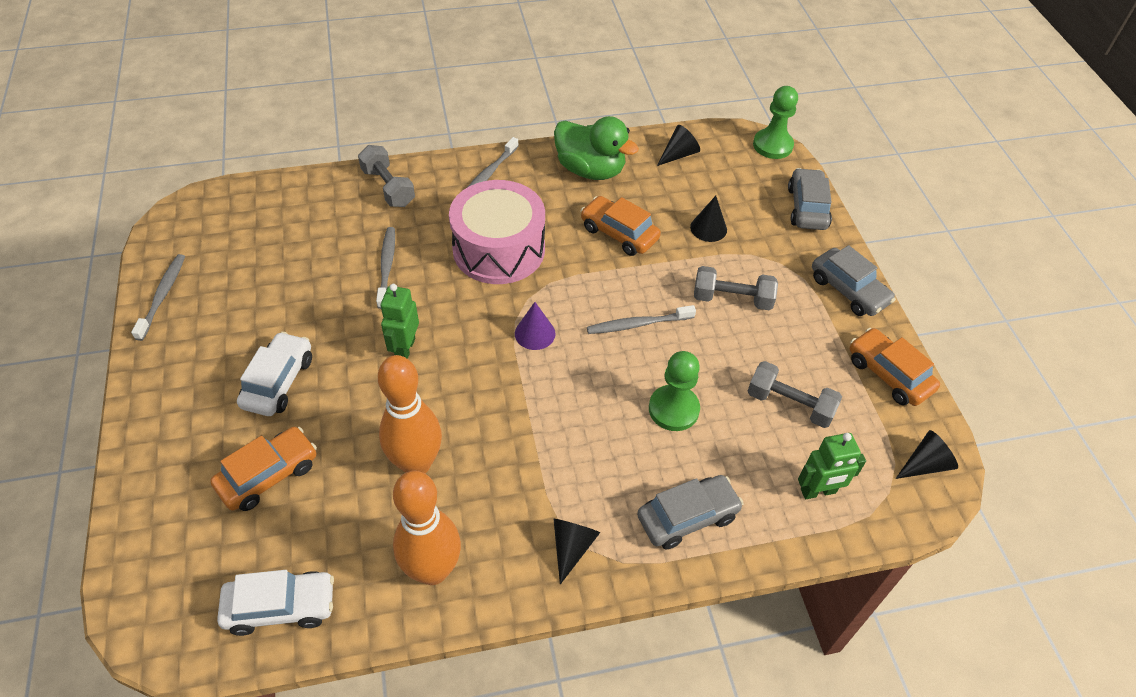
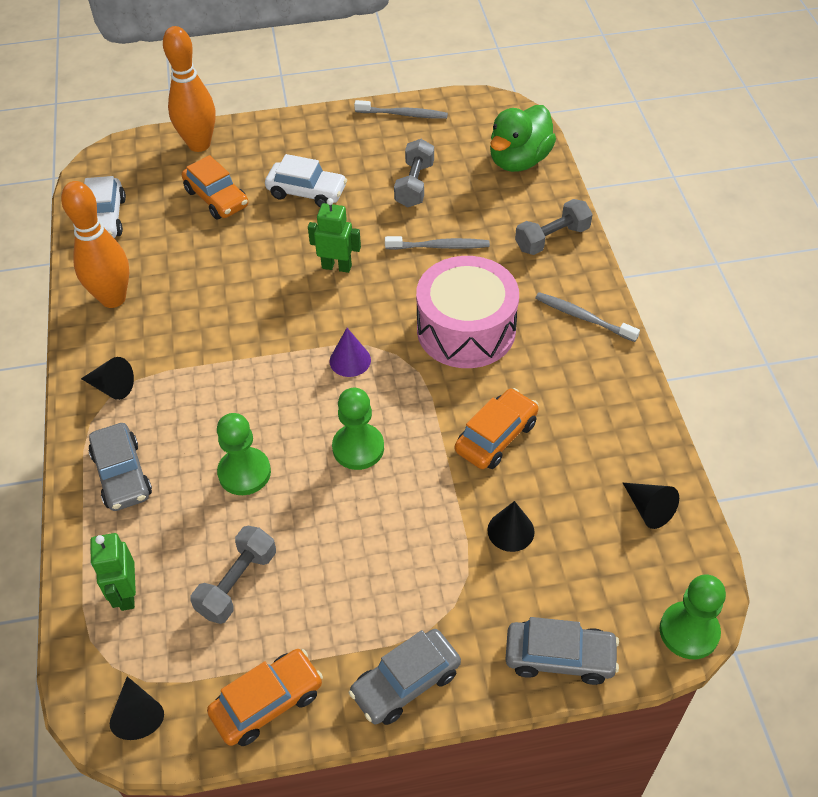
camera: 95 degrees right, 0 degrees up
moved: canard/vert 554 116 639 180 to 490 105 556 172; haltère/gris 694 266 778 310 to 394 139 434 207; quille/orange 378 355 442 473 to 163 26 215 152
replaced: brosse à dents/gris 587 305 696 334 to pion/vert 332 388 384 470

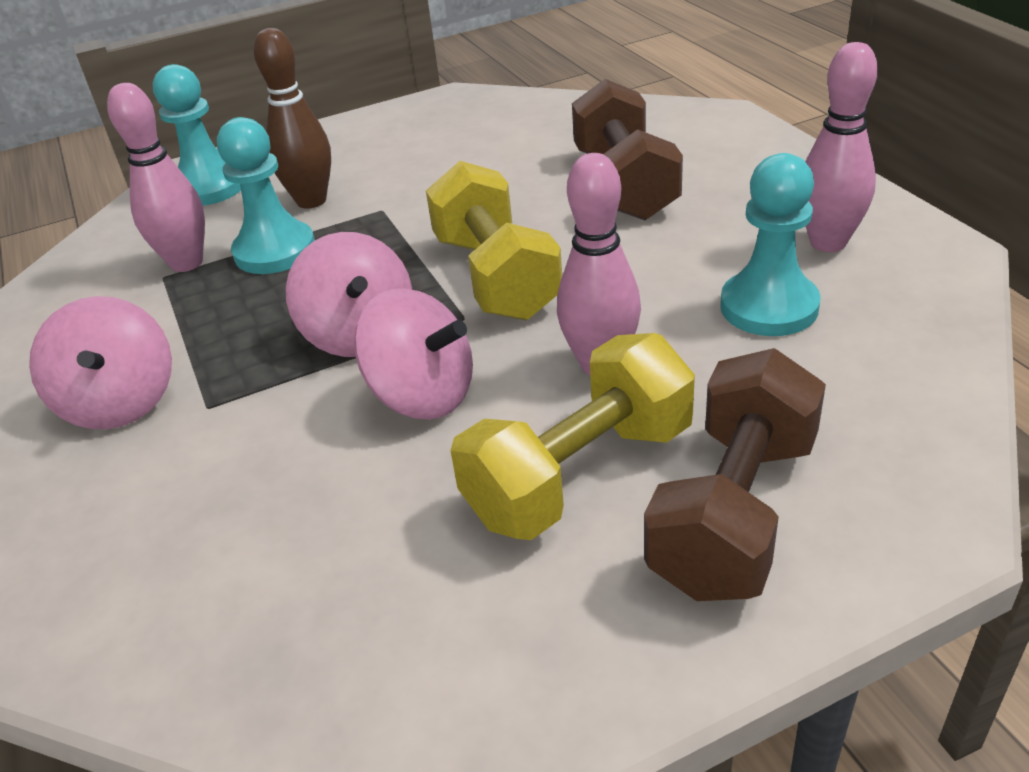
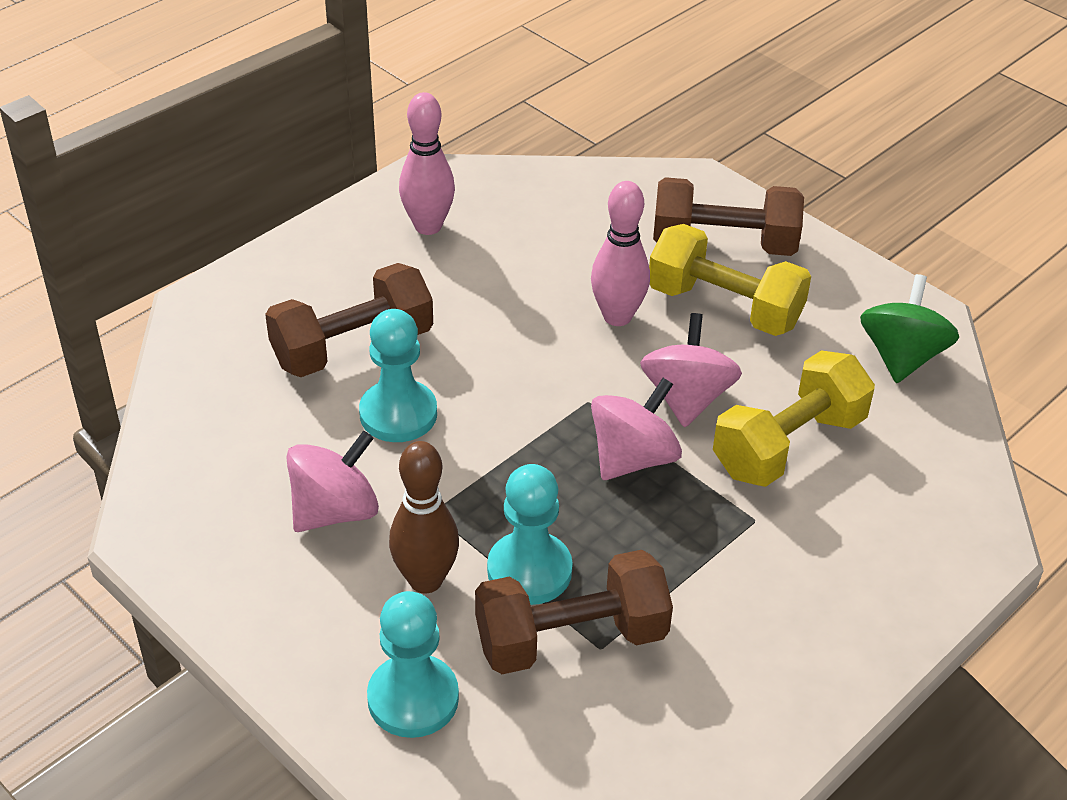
camera: 115 degrees left, 5 degrees up
added: toupie/vert 860 274 959 383
moved: pion/turquoise 720 153 821 336 to 359 309 437 442; haltère/jaune 426 161 562 320 to 713 350 875 487; toupie/rose 29 296 172 429 to 287 431 379 532
replaced: quille/rose 107 83 205 272 to haltère/marron 475 550 673 674

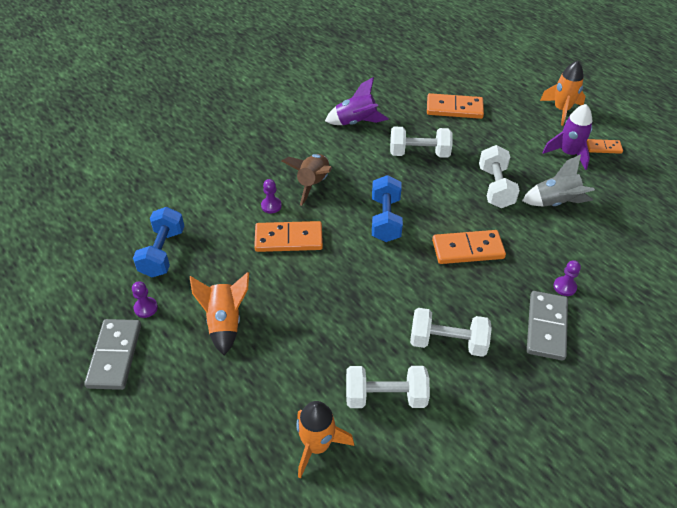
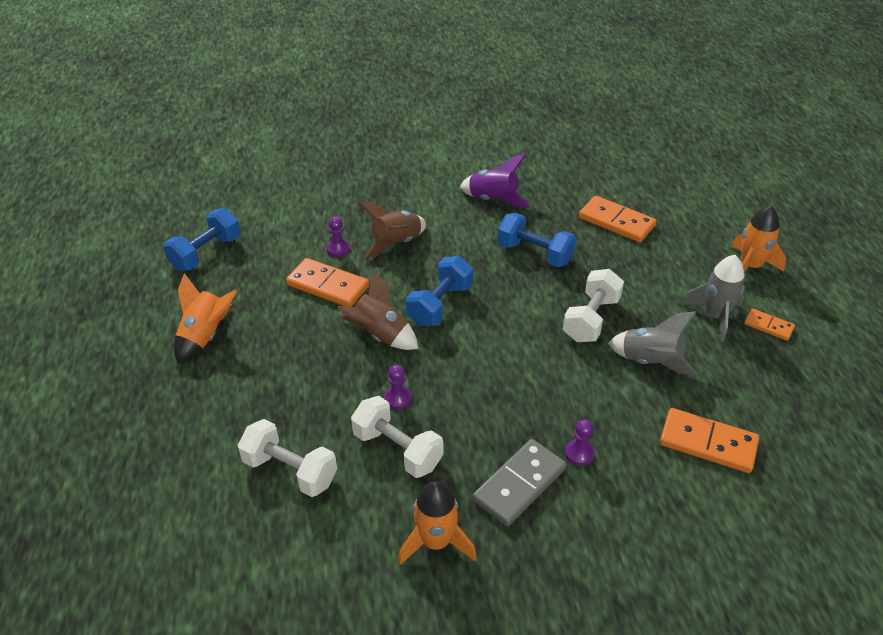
camera: 30 degrees right, 5 degrees down
removed: domino/gris 84 319 141 390
added: fusée/marron 337 270 418 350
moved: domino/orange 432 230 506 264 to 660 408 759 473; pion/violet 132 281 158 318 to 384 365 412 409; fusée/orange 296 401 354 478 to 398 481 476 565
recoloured: fusée/violet 542 104 593 170 to fusée/gris 682 255 745 341; haltère/blanc 390 127 453 158 to haltère/bleu 497 213 576 267

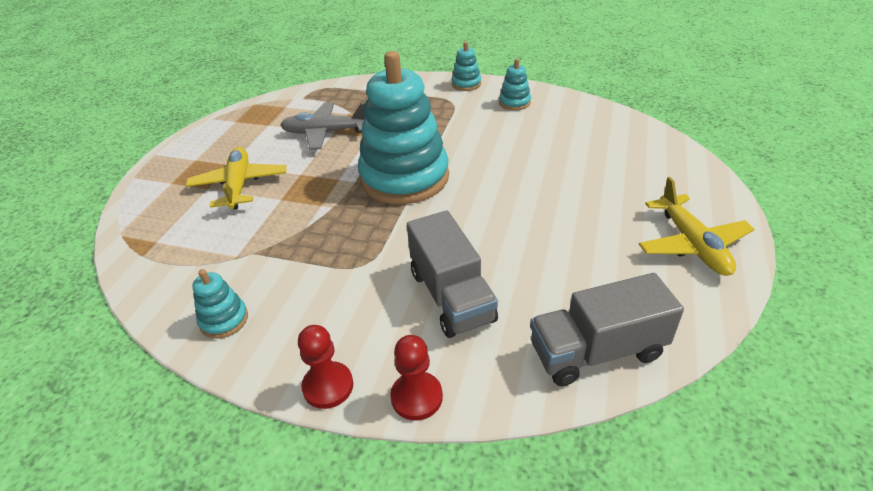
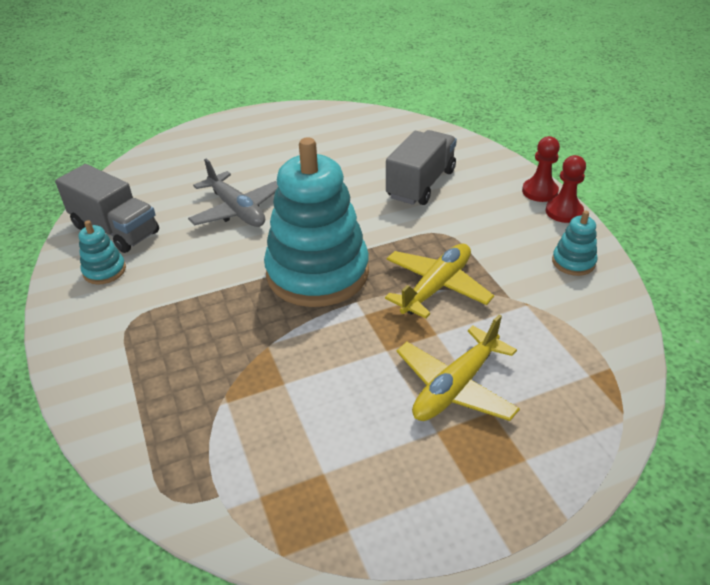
camera: 130 degrees left, 0 degrees up
removed: jouet à empiler/turquoise 452 42 481 91
moved: avion/gris 280 102 366 150 to 188 159 278 227; avion/jaune 639 177 755 276 to 385 244 494 319; camion/gris 530 273 684 386 to 55 164 159 253; pion/rouge 390 335 443 421 to 546 155 586 223

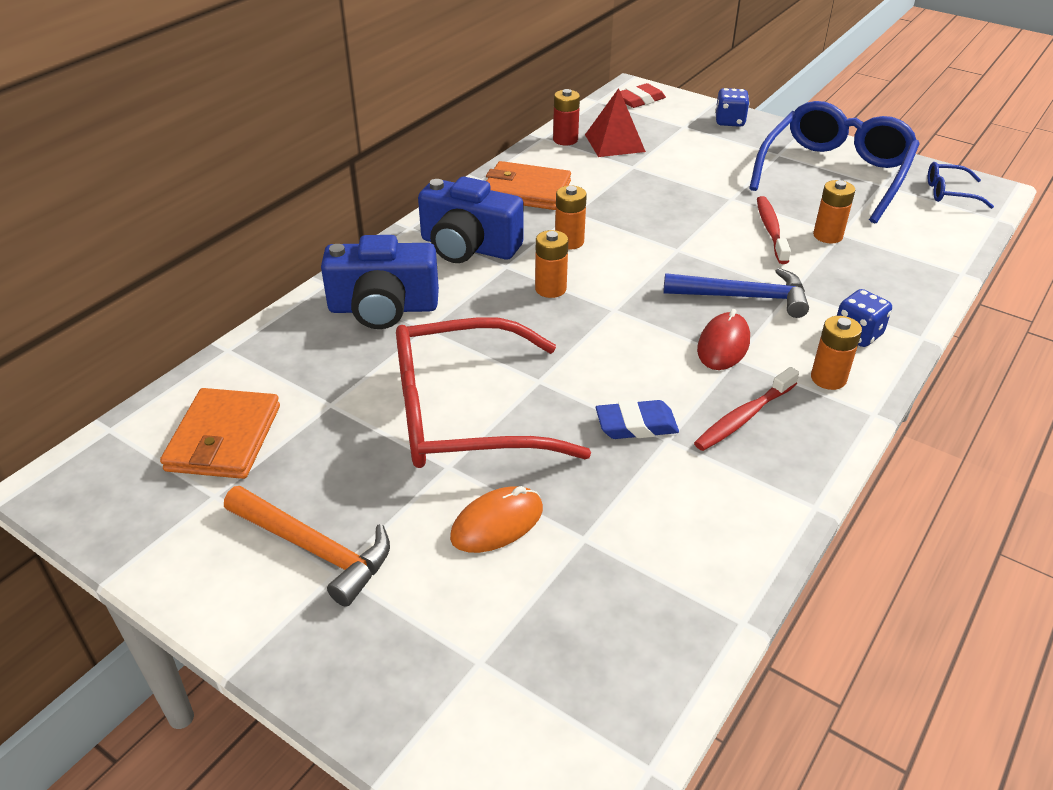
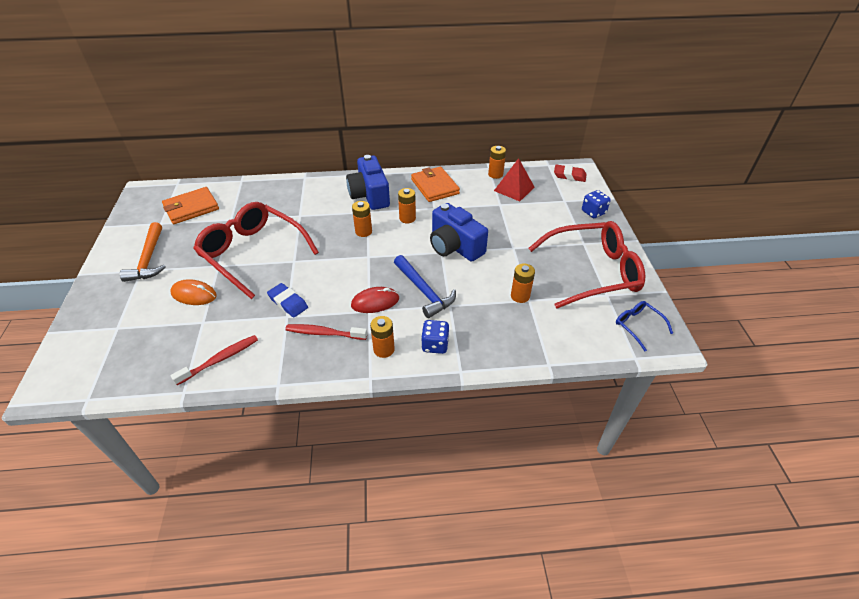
camera: 50 degrees right, 5 degrees up
moved: brosse à dents/rouge 757 196 791 264 to 170 335 258 385; appareil photo/bleu 321 235 439 329 to 430 203 488 262
recoloured: pile/rouge 553 89 580 145 to pile/orange 488 146 506 179; lunettes/bleu 749 101 920 224 to lunettes/rouge 528 221 645 309

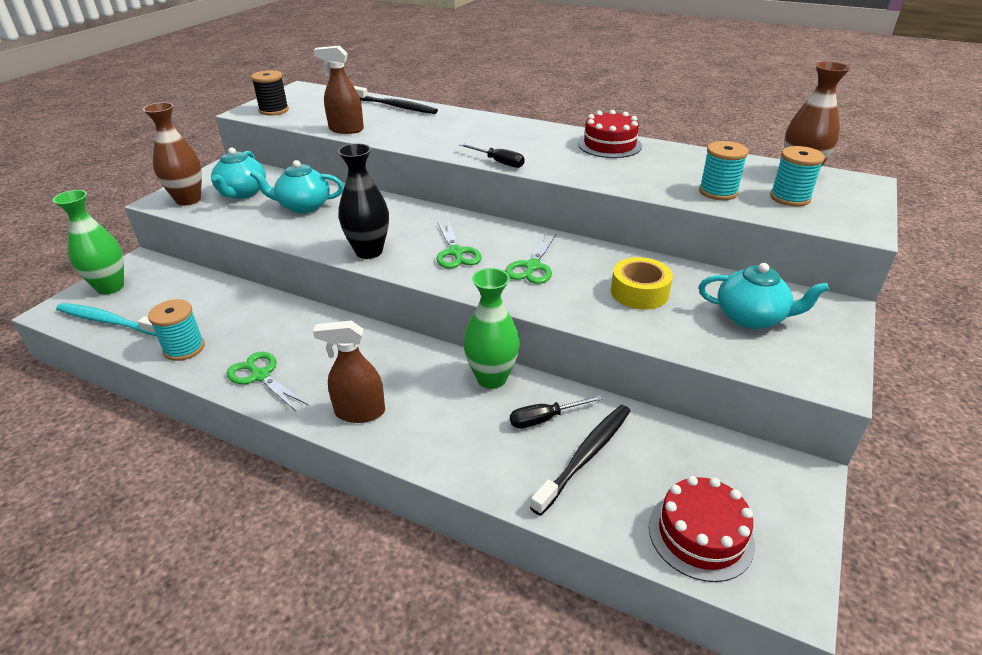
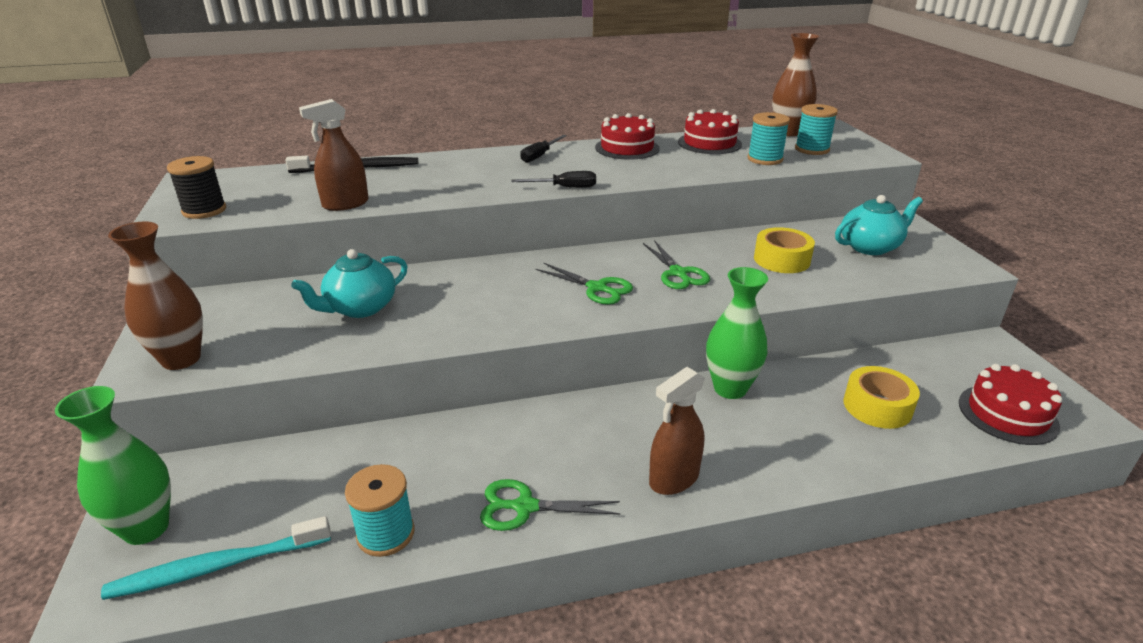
camera: 40 degrees left, 5 degrees down
removed: vase/noir 338 143 389 259; théière/turquoise 211 148 266 199
added: gâteau/rouge 678 109 742 154
moved: tournevis/noir 510 395 603 428 to 520 135 567 163
replaced: brosse à dents/noir 530 405 630 516 to ruban adhésif/jaune 844 366 920 429

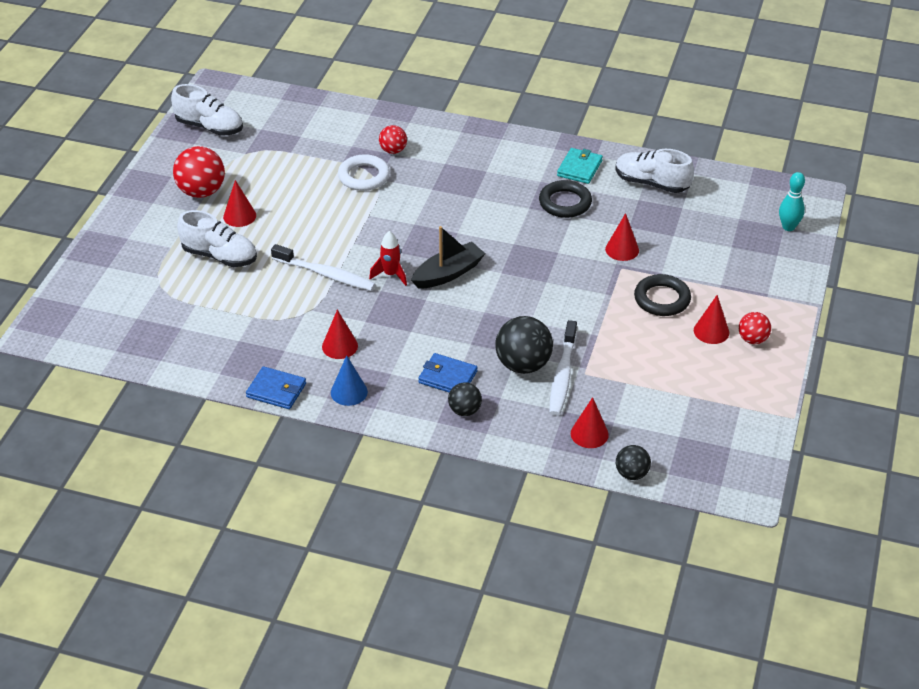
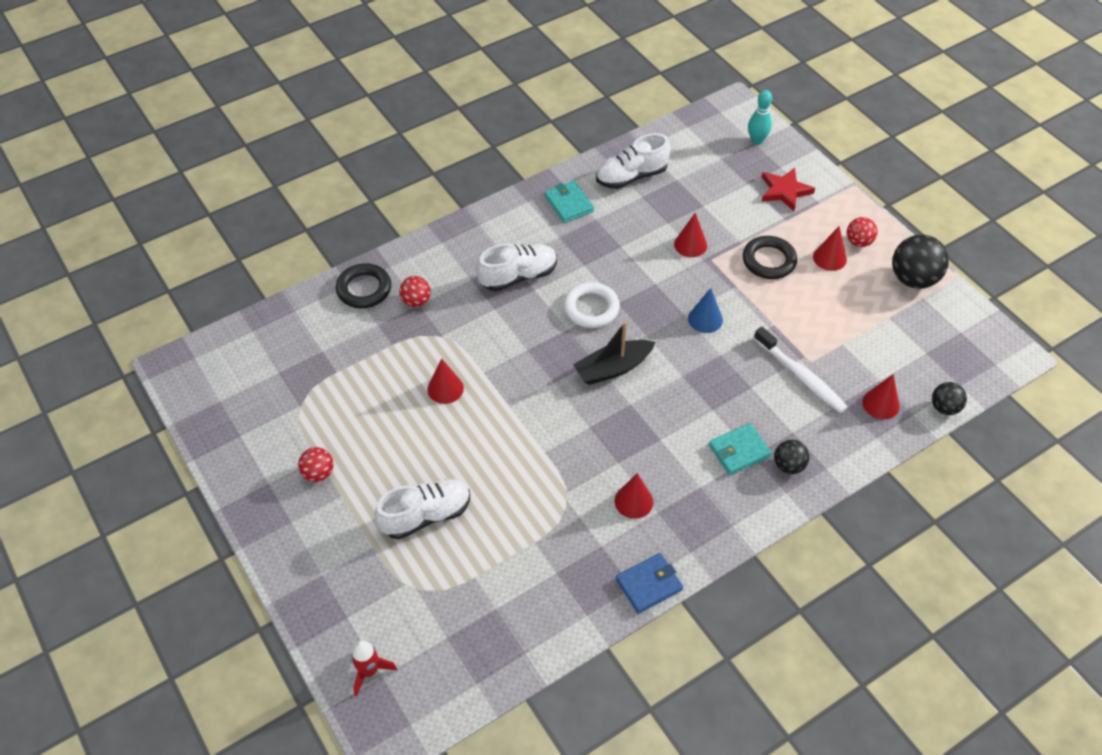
camera: 50 degrees left, 10 degrees up
removed: brosse à dents/blanc 271 244 376 291
added: étoile/rouge 761 168 815 211
moved: chaussure/blanc 171 84 243 136 to 476 244 557 291; anneau/blanc 338 154 390 191 to 564 282 620 328; cône/rouge 223 180 256 227 to 427 359 464 404; anneau/noir 539 180 592 218 to 336 263 391 308; fusée/rouge 369 231 407 286 to 351 640 397 696; balle/noir 496 316 553 374 to 892 234 949 289; cône/bleu 331 355 368 406 to 688 288 723 333
recoloured: portefeuille/bleu 418 353 478 393 to portefeuille/turquoise 709 423 772 475
turned: bateau/noir 411 226 486 289 = 573 321 656 385 120 degrees counterclockwise
resized: balle/rouge 173 146 225 198 = 298 447 333 482 x0.57

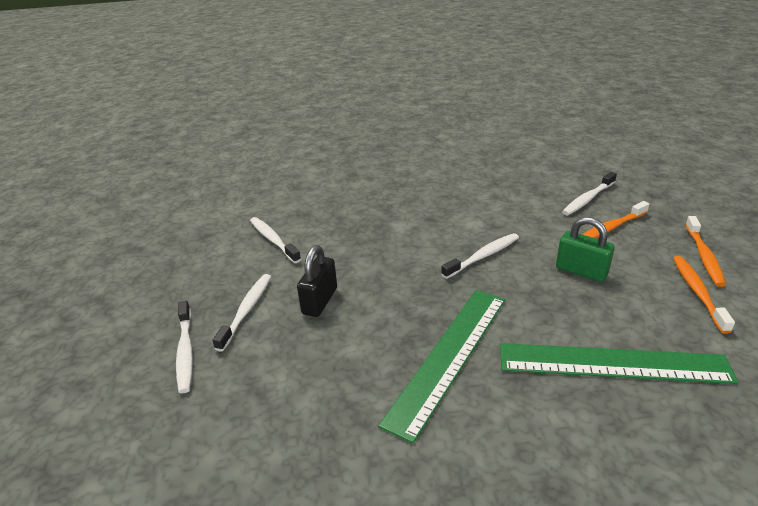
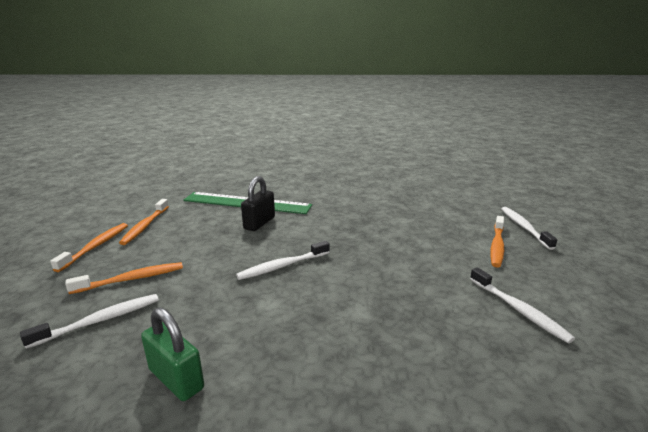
camera: 175 degrees left, 10 degrees down
removed: règle/vert 378 290 505 444
moved: cadenas/vert 556 217 615 282 to 141 307 204 401; cadenas/noir 297 245 337 317 to 241 176 275 231
recoloured: brosse à dents/blanc 212 274 271 352 to brosse à dents/orange 490 216 504 268

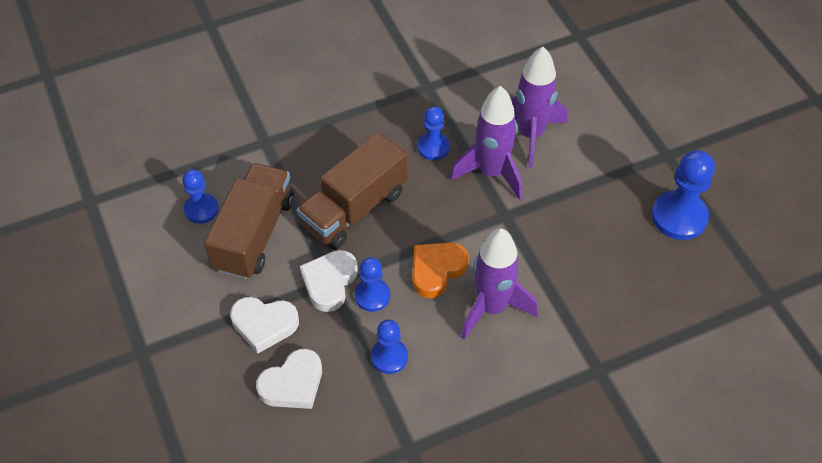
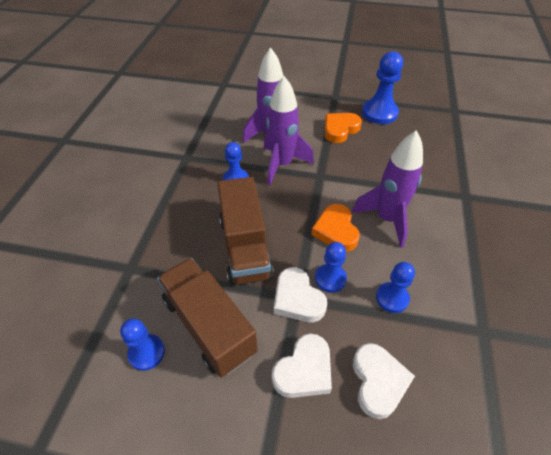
camera: 55 degrees left, 5 degrees down
added: cœur/orange 325 113 362 143

